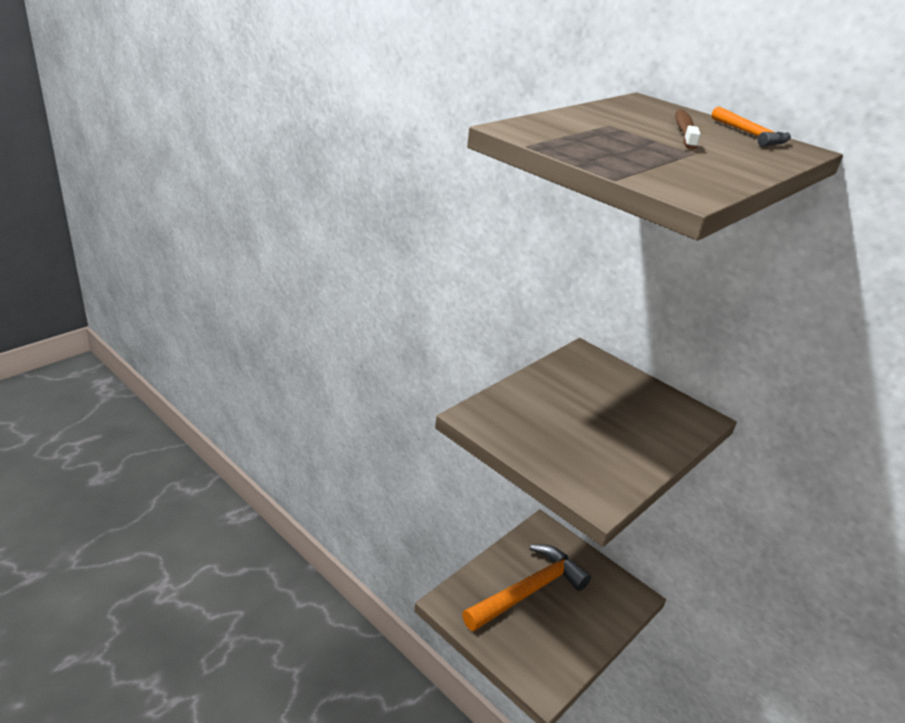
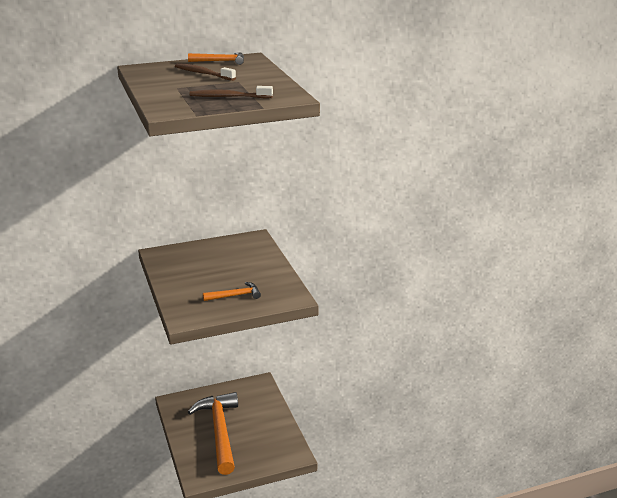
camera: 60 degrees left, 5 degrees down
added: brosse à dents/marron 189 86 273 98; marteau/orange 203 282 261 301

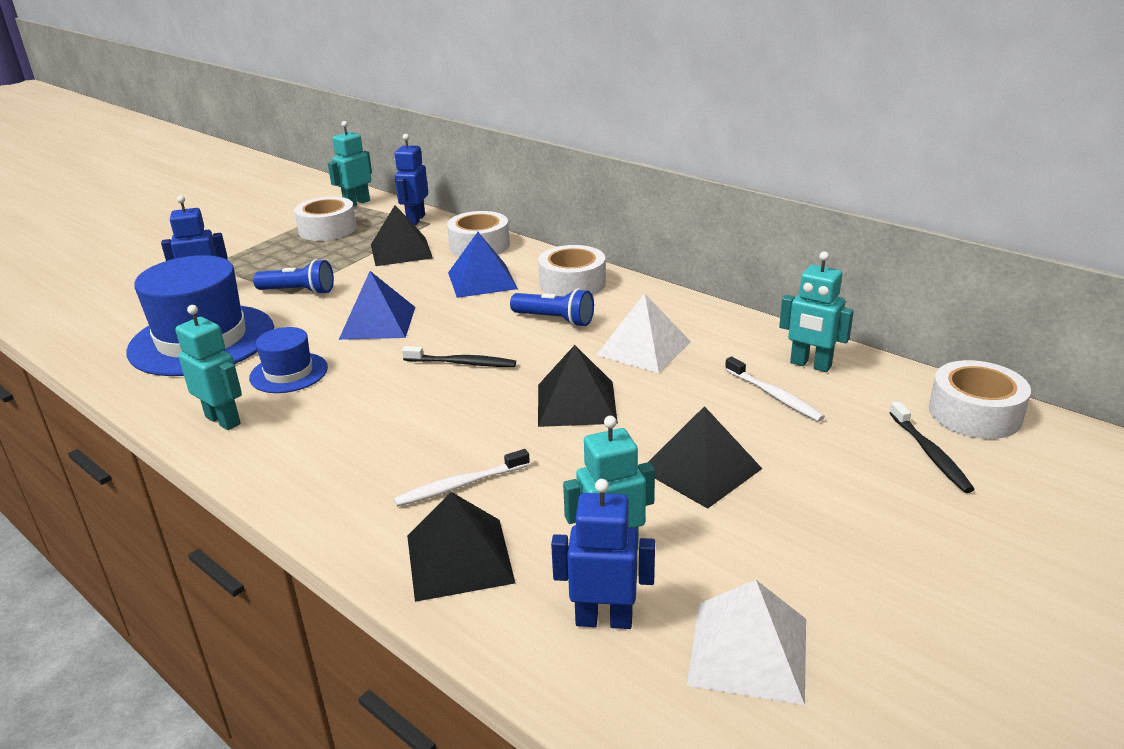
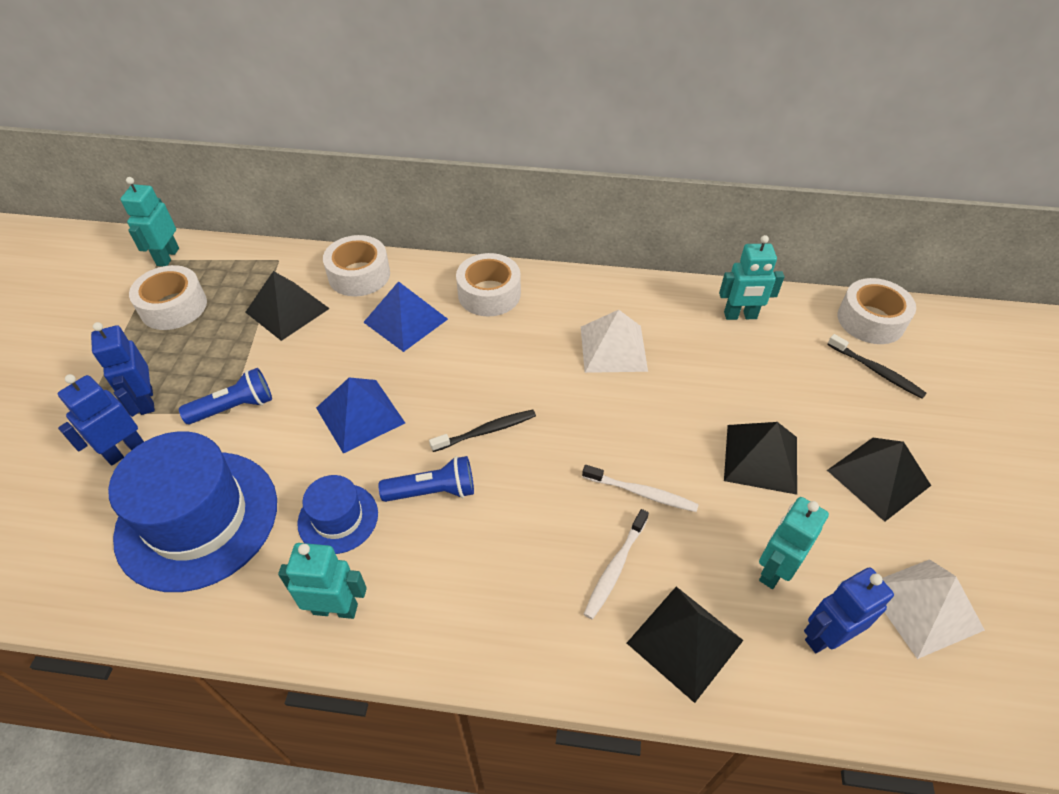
camera: 35 degrees left, 20 degrees up
moved: robot/bleu 395 134 428 225 to 91 322 155 415; lampe de poche/bleu 510 288 594 327 to 378 456 474 502; pyramide/noir 538 345 618 427 to 827 438 931 522; brosse à dents/blanc 725 357 825 422 to 582 465 699 512

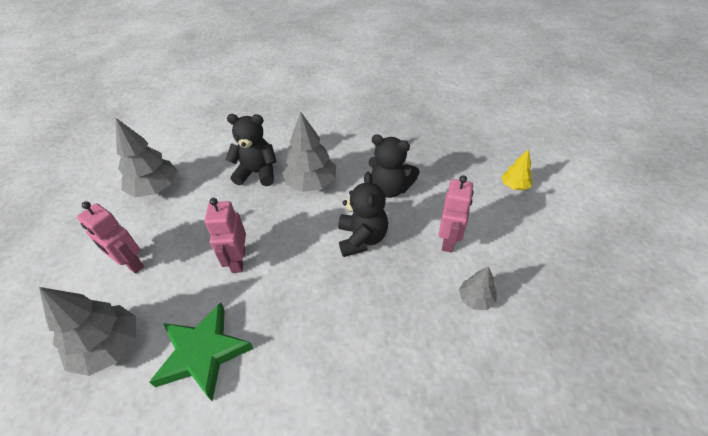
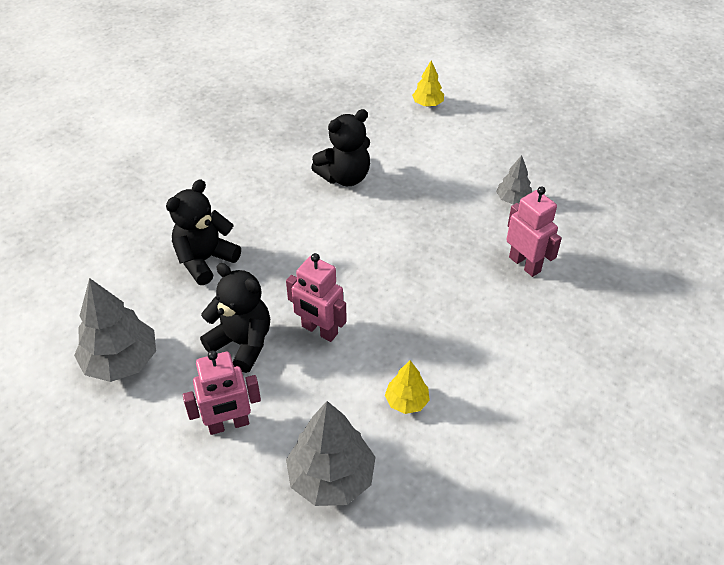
camera: 55 degrees left, 0 degrees up
removed: arbre/gris 282 111 336 192
moved: ours en peluche/noir 338 172 388 257 to 200 263 270 373; robot/rose 438 175 474 253 to 506 186 562 277
replaced: étoile/vert 149 302 254 401 to arbre/jaune 385 361 430 414

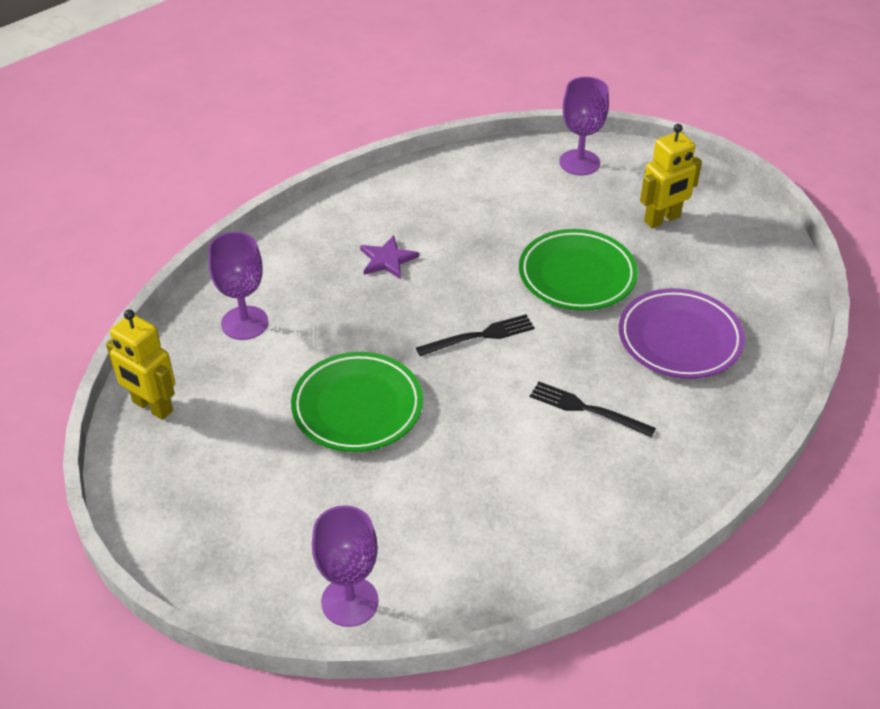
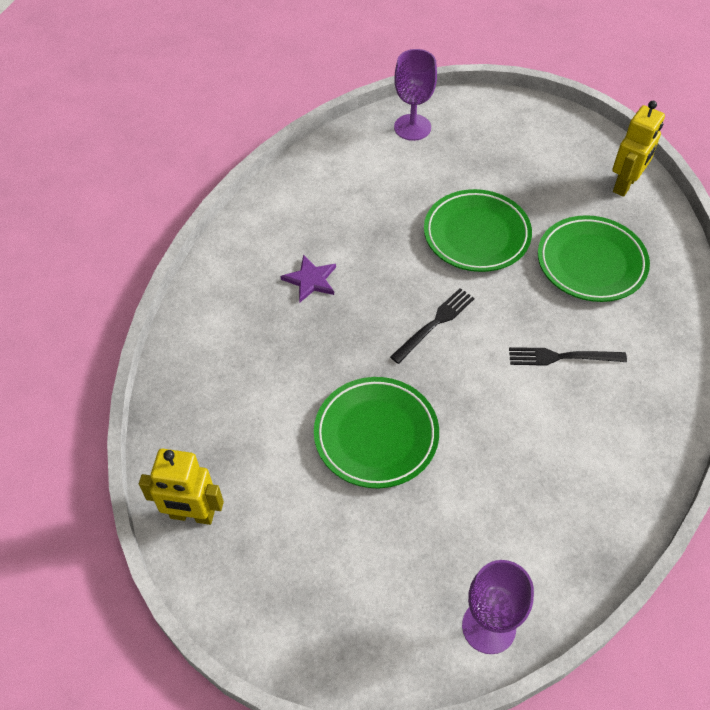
camera: 25 degrees left, 10 degrees up
removed: verre à pied/violet 208 232 268 340
moved: robot/jaune 640 124 702 228 to 612 101 665 197
recoloured: assiette/violet 619 288 745 379 to assiette/vert 538 215 650 302

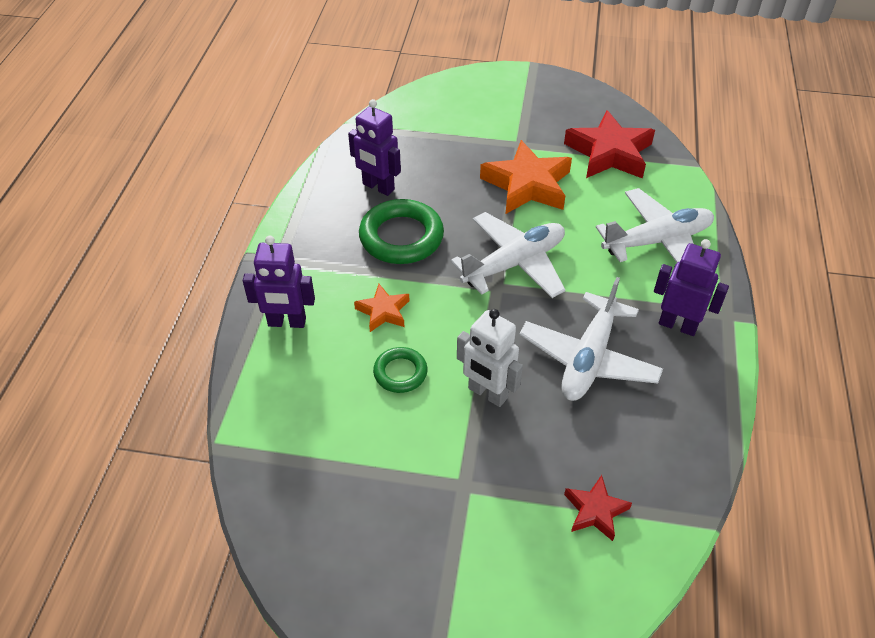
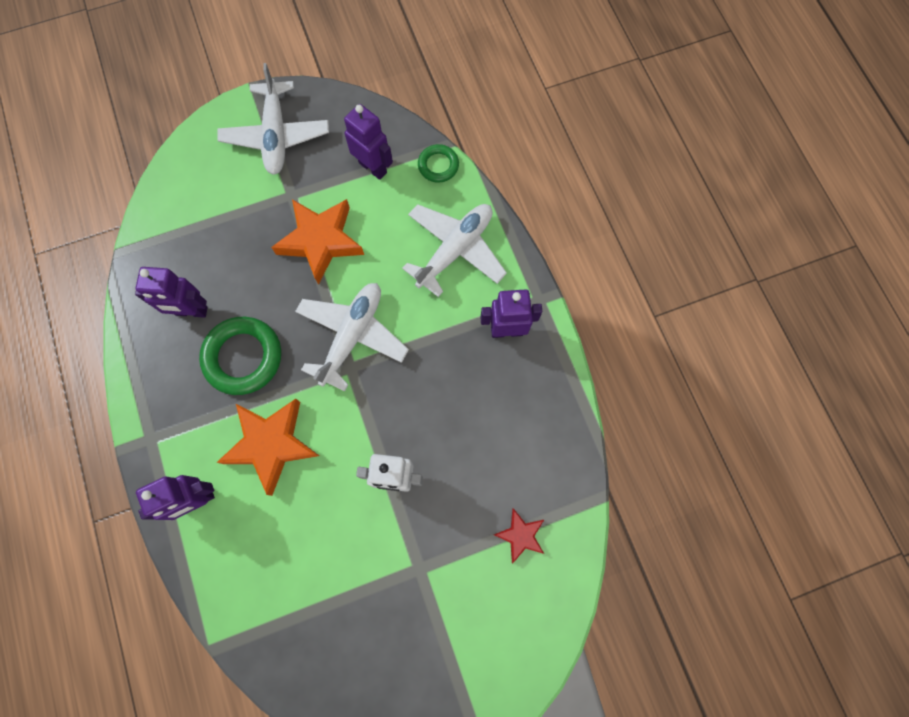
camera: 30 degrees left, 25 degrees up
moved: avion/blanc 520 277 663 401 to 218 63 329 175; anneau/vert 373 347 427 393 to 418 144 459 183
replaced: étoile/rouge 564 110 655 179 to robot/violet 344 104 393 180
resized: étoile/orange 354 284 409 332 = 216 399 319 496 x1.89

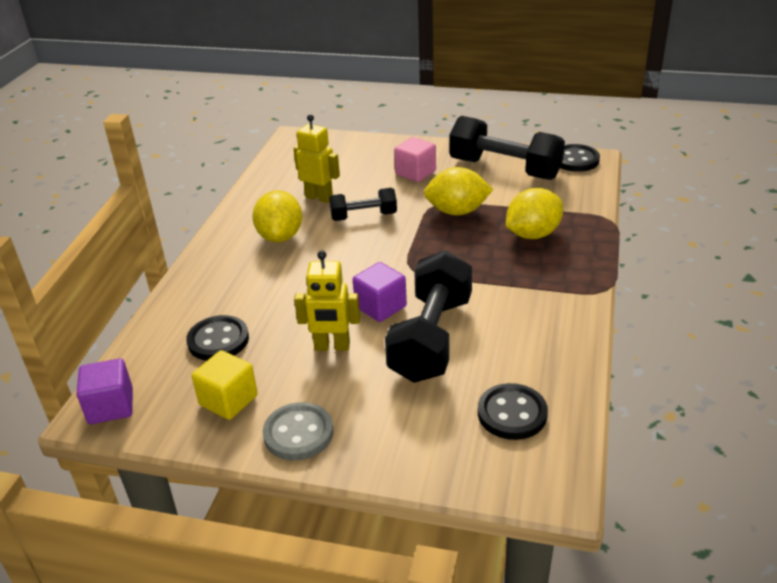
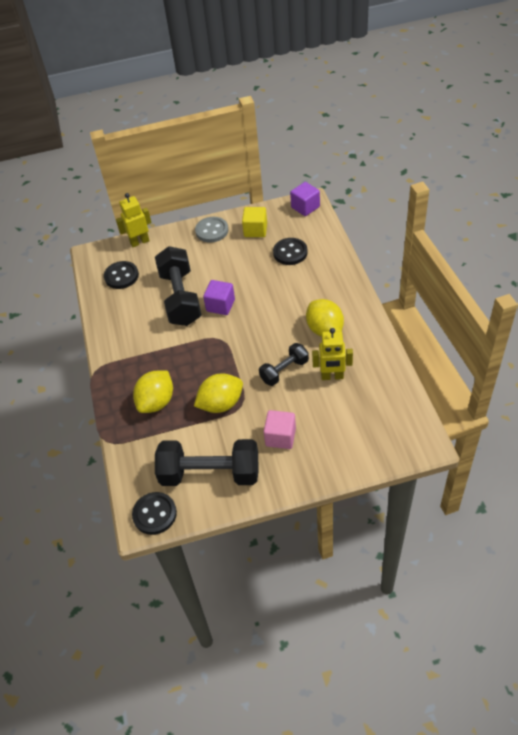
camera: 155 degrees right, 15 degrees up
moved: robot/jaune 294 251 360 350 to 116 193 152 247

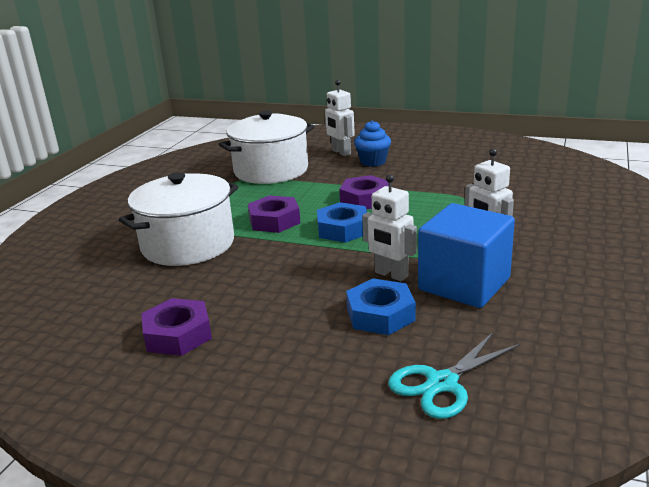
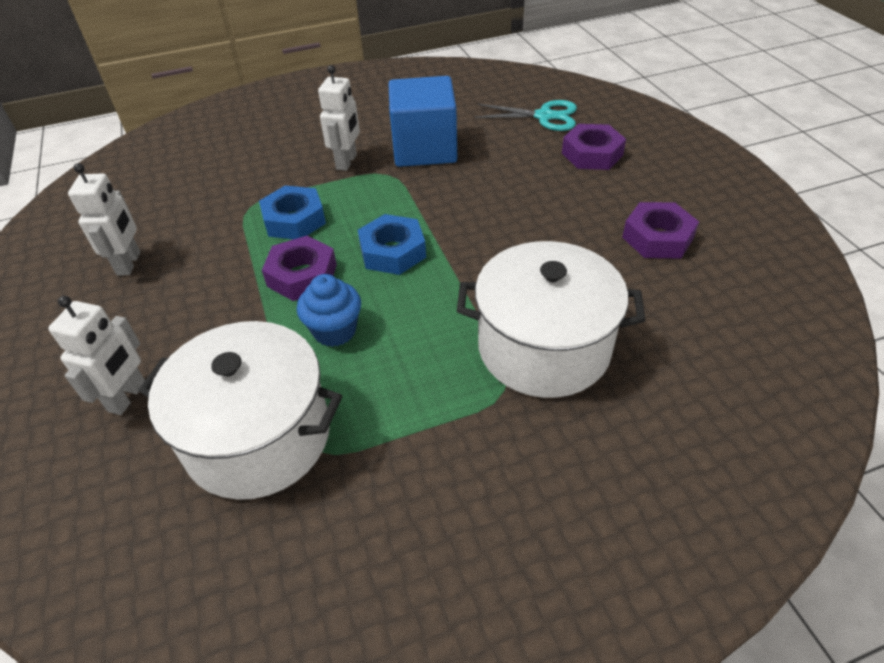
camera: 130 degrees left, 20 degrees up
moved: muffin/bleu 354 120 391 167 to 297 274 361 347; robot/blanc 362 174 417 281 to 68 163 140 276; écrou/violet 248 195 300 233 to 562 124 626 170; écrou/bleu 346 278 416 335 to 259 185 326 239

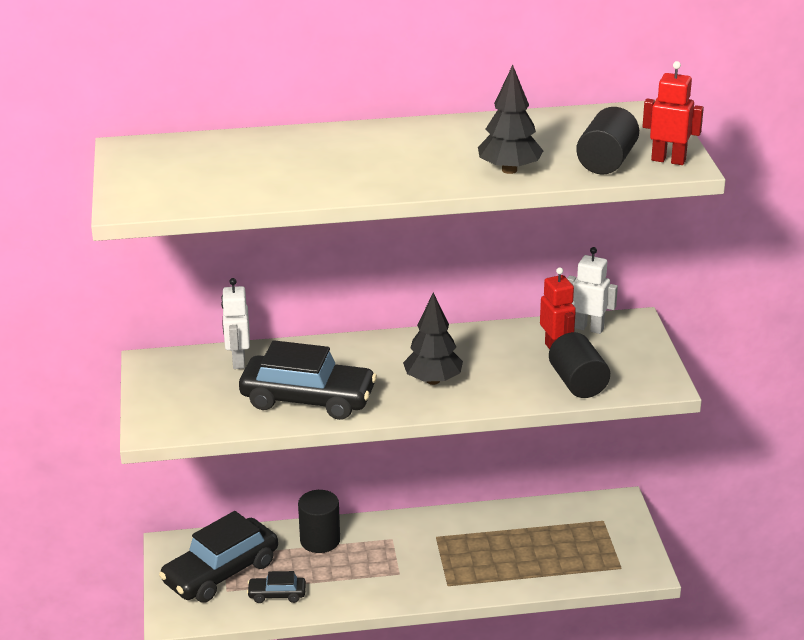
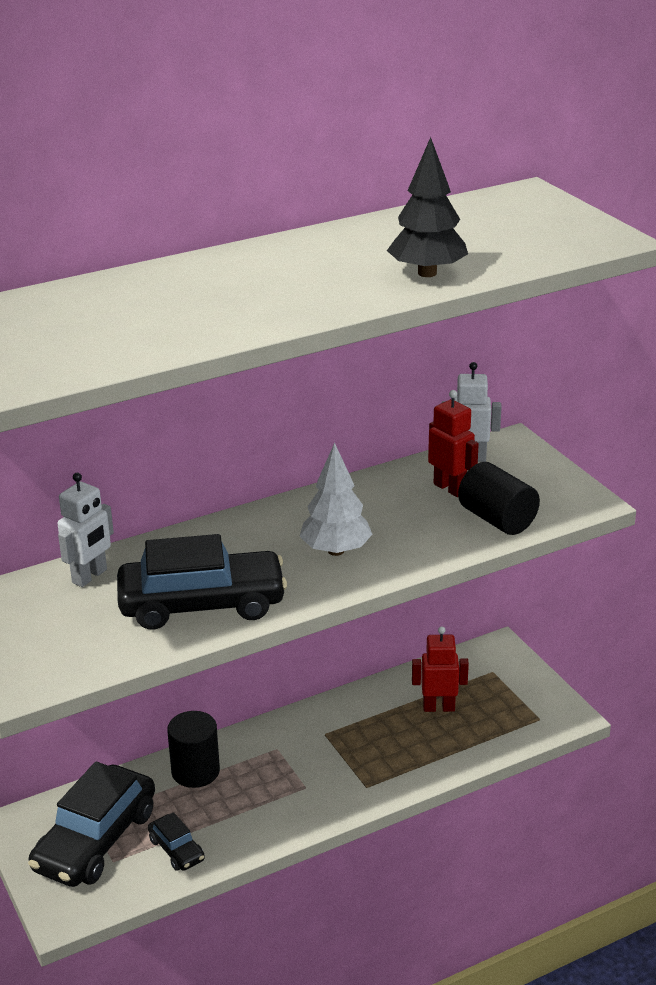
camera: 20 degrees left, 0 degrees up
removed: cylindre/noir 576 107 639 174
moved: robot/rouge 642 61 704 165 to 412 626 469 712
recoloured: arbre/noir 403 292 463 385 to arbre/blanc 299 443 373 556
turned: robot/blanc 221 278 250 369 = 57 473 114 587 120 degrees counterclockwise; voiture/noir 247 571 306 603 = 148 812 205 871 105 degrees counterclockwise

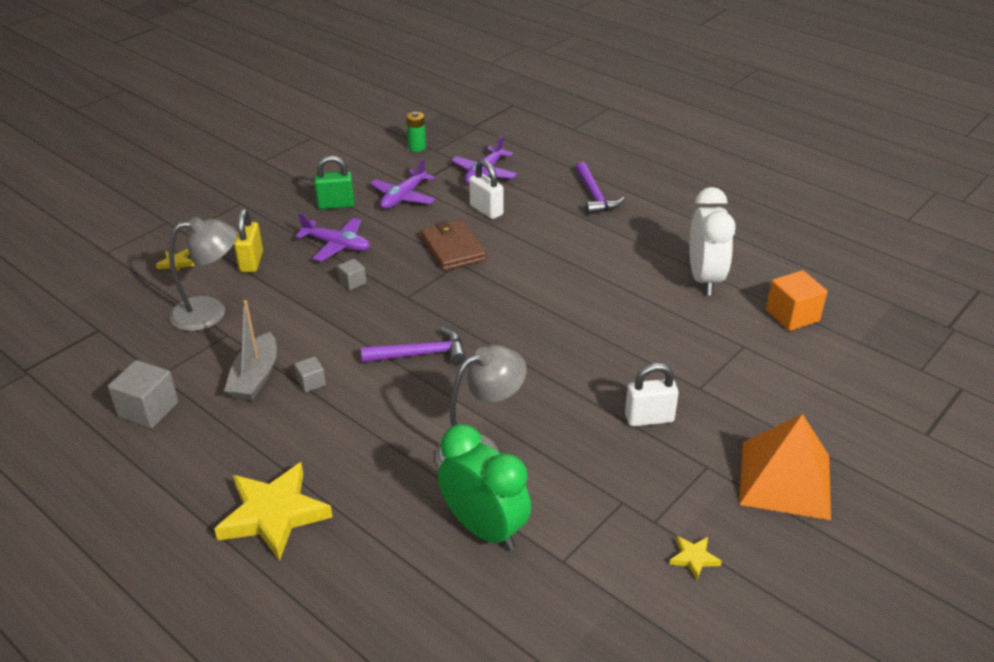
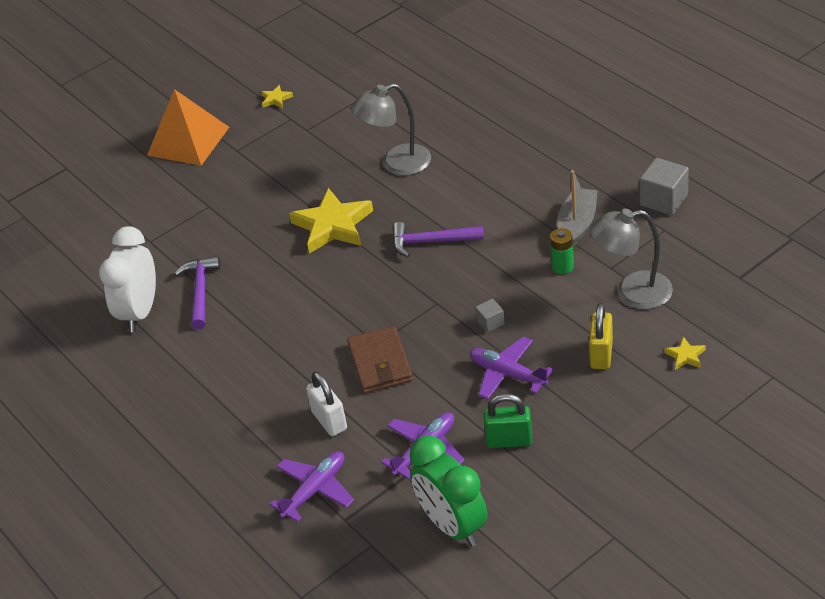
camera: 165 degrees left, 5 degrees up
removed: cube/orange 766 270 827 331; cube/gris 294 356 326 393; cadenas/blanc 625 363 679 426
moved: pile/vert 406 112 426 152 to 550 228 574 274; marteau/violet 575 162 624 215 to 174 256 221 330; réveil/vert 438 424 531 551 to 410 436 488 547; étoile/jaune 214 462 332 561 to 289 188 373 254

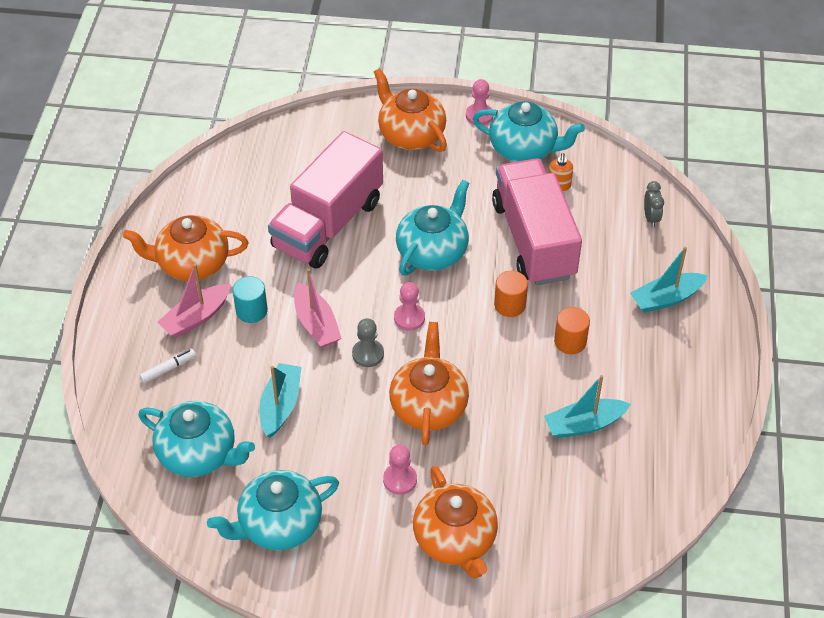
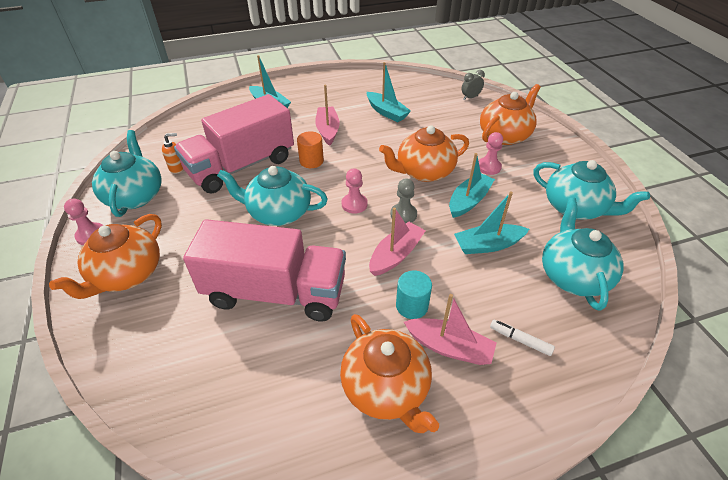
camera: 115 degrees left, 5 degrees down
added: bateau/turquoise 449 153 495 218
moved: réveil/gris 644 181 664 228 to 462 70 485 100
replaced: cylindre/orange 554 307 590 354 to bateau/rose 315 84 340 146

